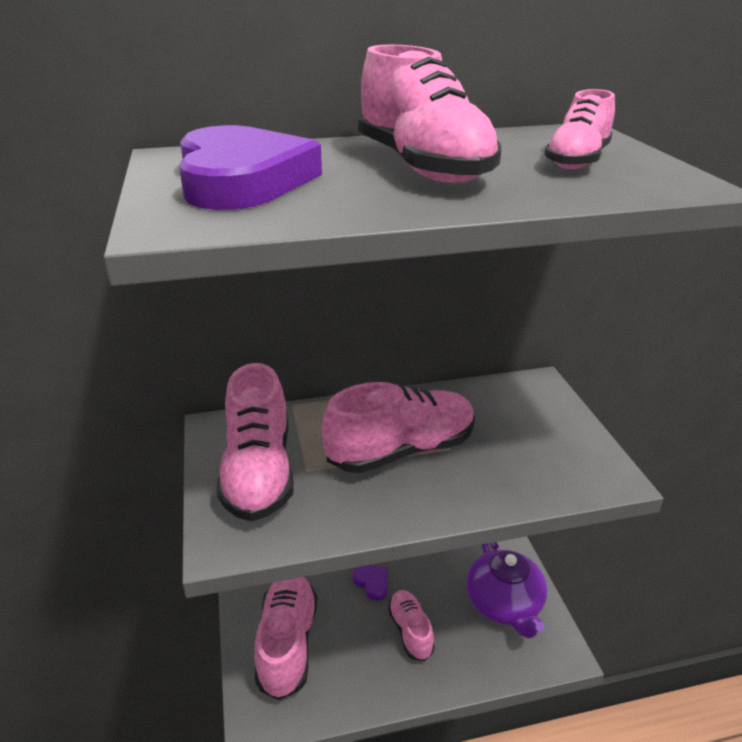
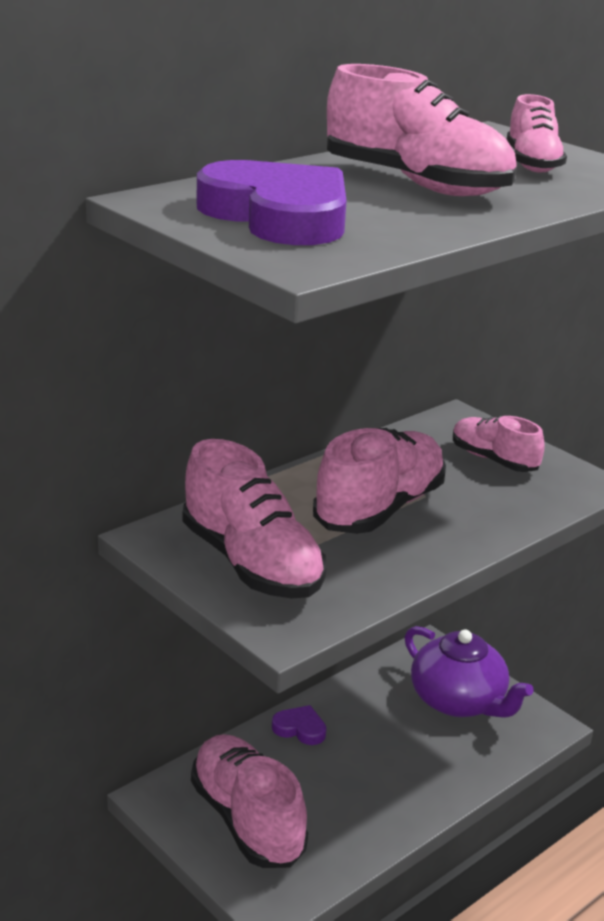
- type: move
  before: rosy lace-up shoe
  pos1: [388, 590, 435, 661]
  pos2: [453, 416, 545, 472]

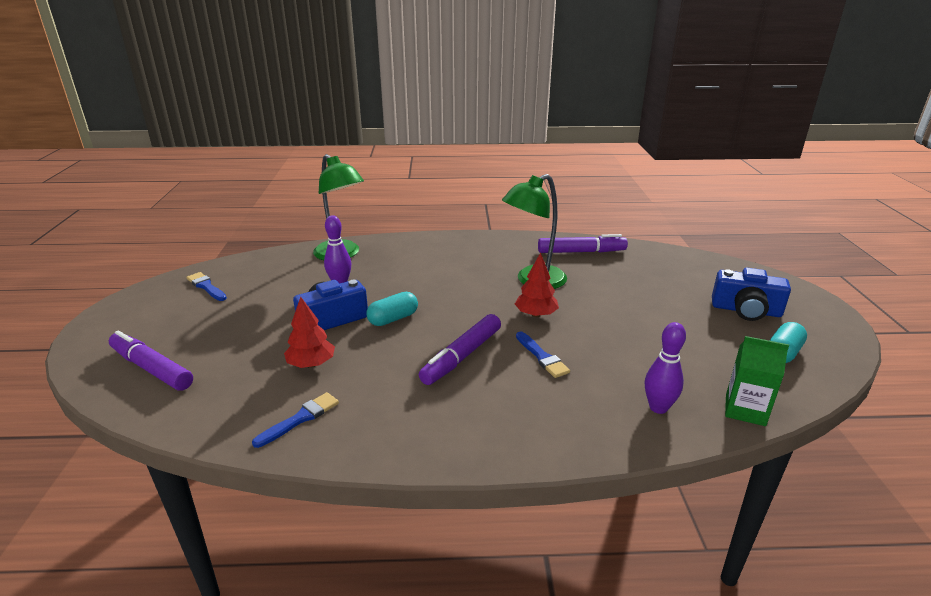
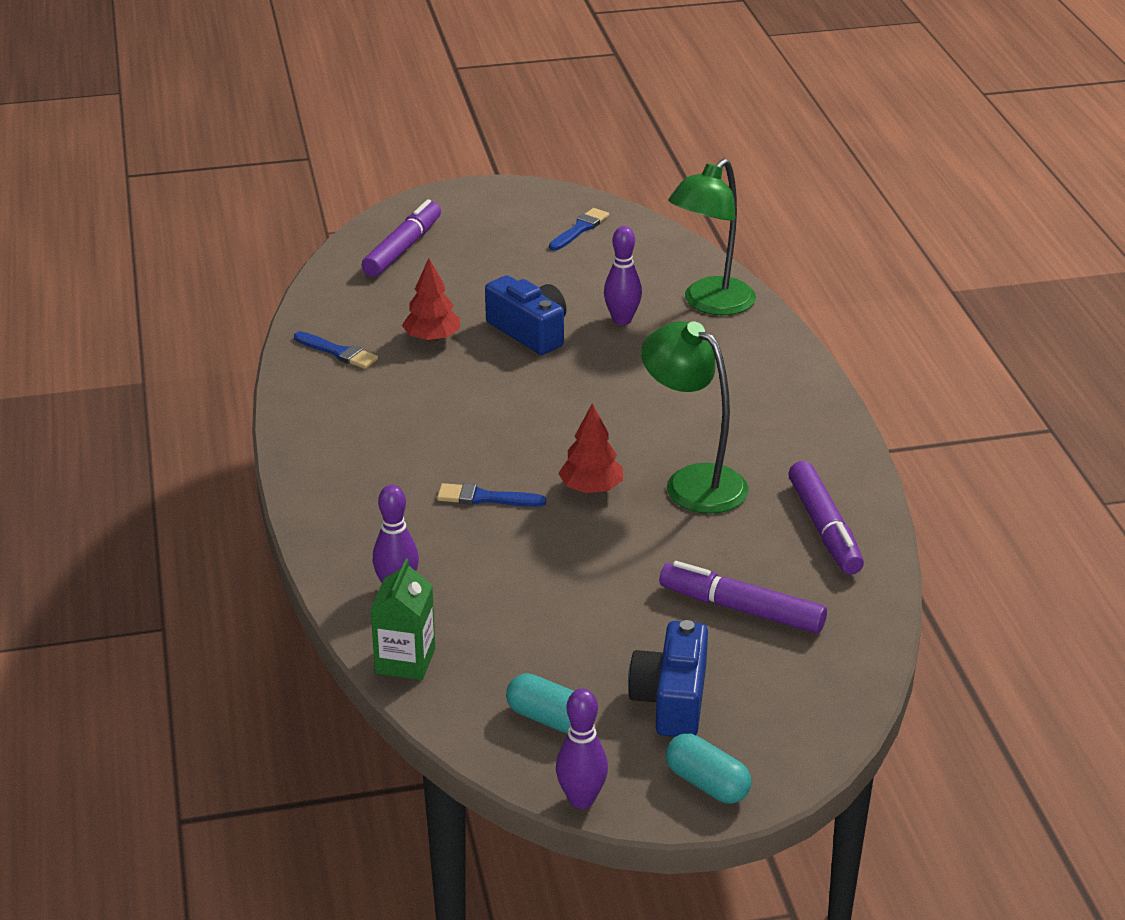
- type: move
  before: aqua pill
  pos1: [366, 292, 418, 326]
  pos2: [666, 733, 752, 804]
- type: move
  before: purple marker pen
  pos1: [419, 314, 501, 385]
  pos2: [659, 561, 827, 633]
- type: rotate
  before: cobalt brush
  pos1: [516, 331, 570, 378]
  pos2: [437, 483, 546, 507]
  turn: 45
- type: insert
  after: purple bowling pin
  pos2: [556, 689, 608, 809]

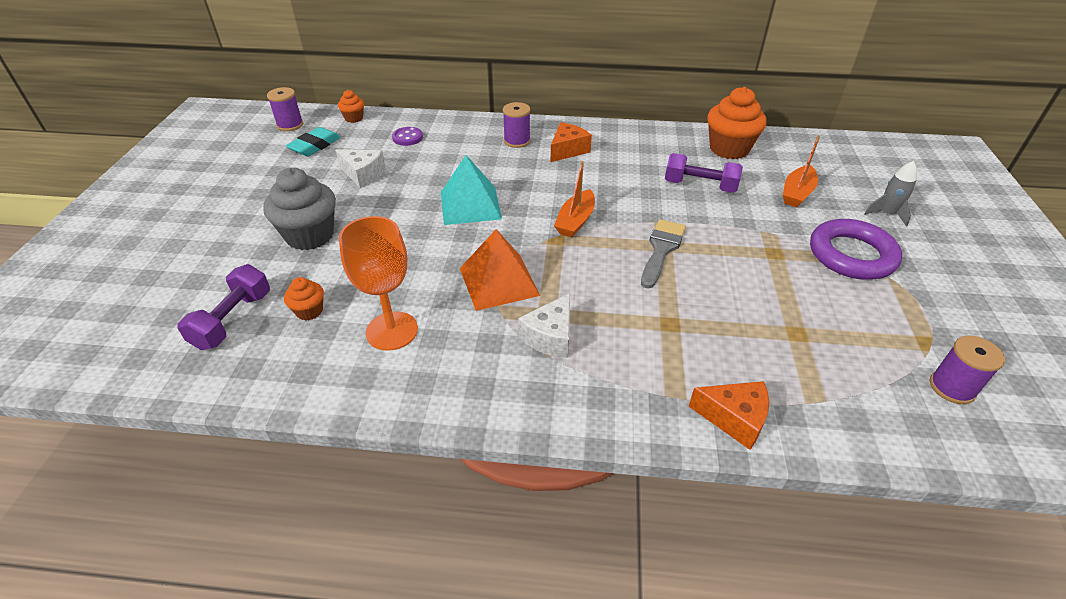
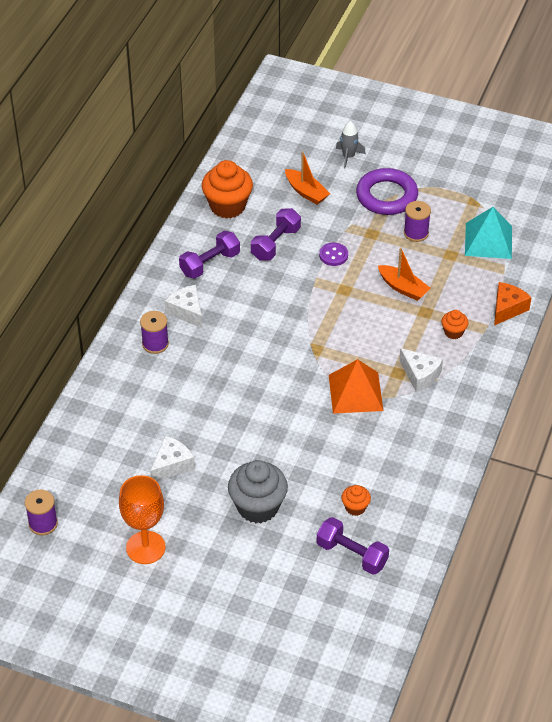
- type: delete
  before: aqua pencil eraser
  pos1: [286, 127, 341, 156]
- type: move
  before: orange-coloured muffin
  pos1: [338, 90, 364, 123]
  pos2: [441, 310, 469, 339]
- type: move
  before: orange-coloured wine glass
  pos1: [339, 216, 418, 351]
  pos2: [119, 475, 166, 564]
- type: move
  before: purple shirt button
  pos1: [392, 127, 423, 146]
  pos2: [319, 243, 348, 266]
- type: move
  before: aqua solid pyramid
  pos1: [441, 155, 502, 225]
  pos2: [465, 207, 512, 259]
- type: recolor
  before: orange-coloured piece of cheese
  after: pure white piece of cheese
  pos1: [551, 122, 592, 162]
  pos2: [165, 285, 202, 328]
- type: move
  before: orange-coloured toy boat
  pos1: [554, 161, 595, 238]
  pos2: [378, 248, 431, 301]
- type: delete
  before: ash-grey brush
  pos1: [641, 219, 686, 289]
- type: move
  before: purple spool
  pos1: [930, 335, 1005, 404]
  pos2: [404, 201, 431, 242]
- type: insert
  after: purple hand weight
  pos2: [179, 231, 240, 279]

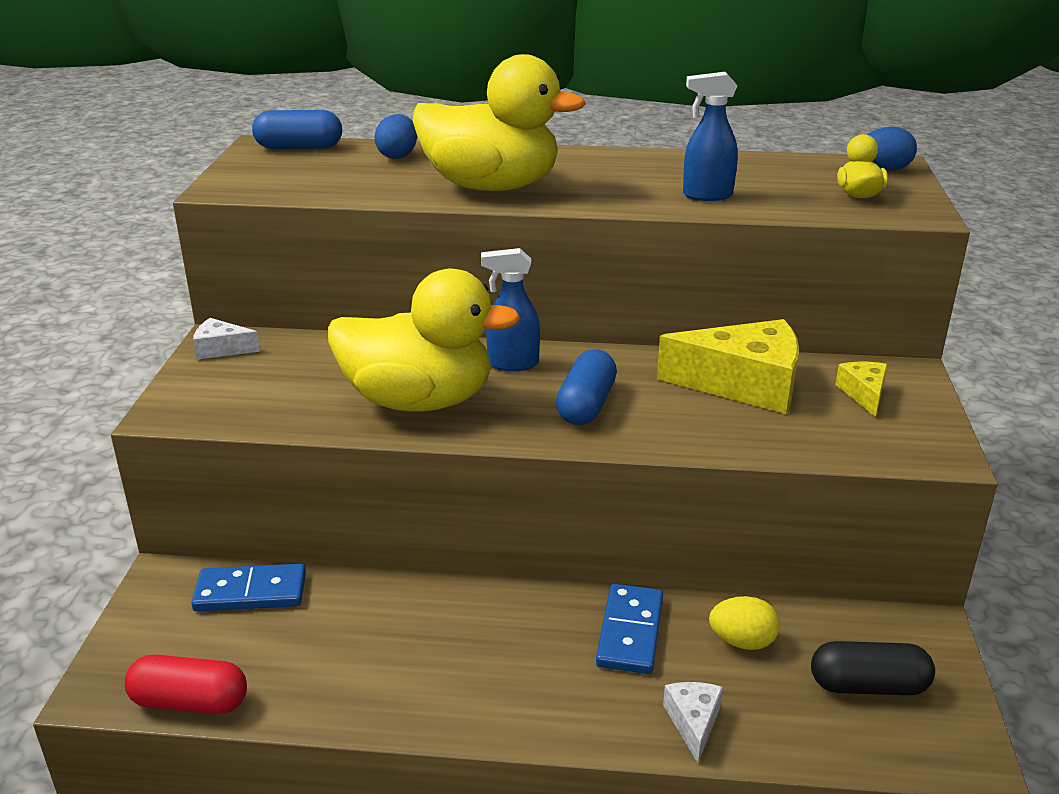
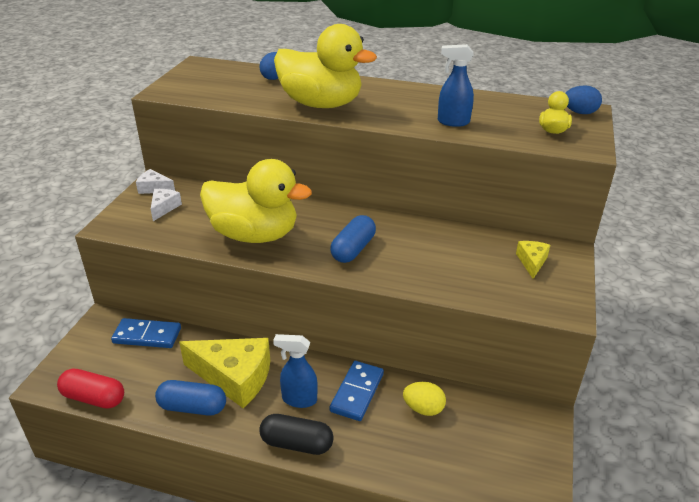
- type: move
  before: cobalt pill
  pos1: [252, 110, 342, 149]
  pos2: [155, 380, 226, 416]
- type: move
  before: cobalt spray bottle
  pos1: [481, 248, 540, 371]
  pos2: [273, 334, 318, 408]
- type: move
  before: golden piece of cheese
  pos1: [657, 319, 799, 414]
  pos2: [179, 338, 270, 408]
- type: move
  before: pure white piece of cheese
  pos1: [663, 682, 723, 763]
  pos2: [151, 189, 182, 221]
- type: move
  before: ebony pill
  pos1: [811, 641, 935, 695]
  pos2: [259, 414, 334, 455]

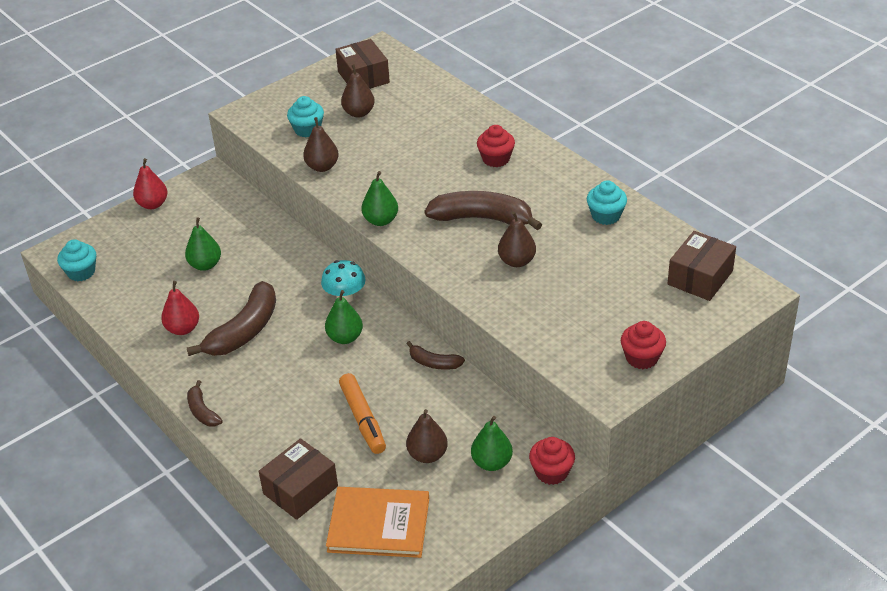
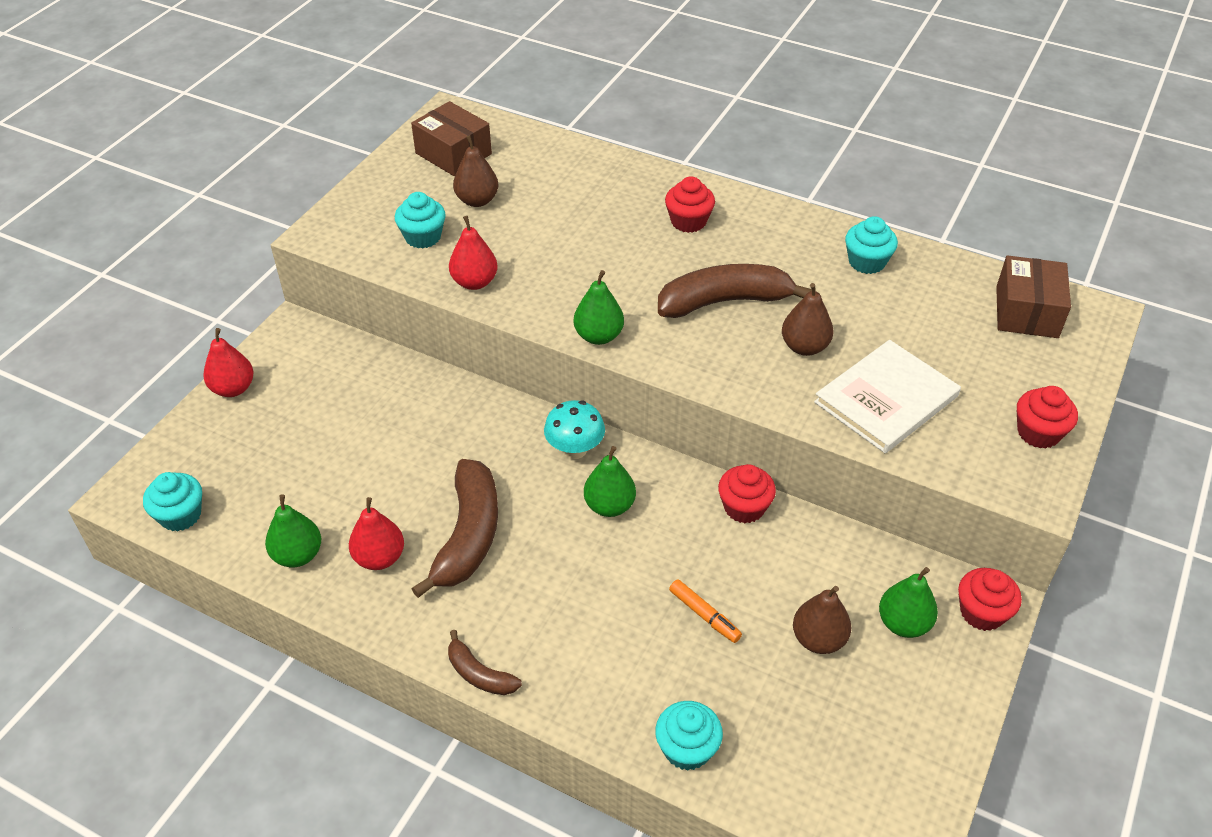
- type: move
  before: leaf-green pear fruit
  pos1: [185, 217, 221, 271]
  pos2: [265, 494, 321, 567]
- type: replace
  before: dark brown parcel
  after: aqua muffin
  pos1: [259, 438, 338, 520]
  pos2: [655, 701, 723, 771]
- type: recolor
  before: dark brown pear fruit
  after: crimson pear fruit
  pos1: [303, 117, 339, 172]
  pos2: [449, 216, 497, 290]
- type: delete
  before: orange-coloured hardback
  pos1: [326, 487, 429, 558]
- type: resize
  before: orange-coloured marker pen
  pos1: [339, 373, 386, 454]
  pos2: [669, 579, 742, 643]
  scale: 0.61
- type: replace
  before: dark brown banana
  after: crimson muffin
  pos1: [407, 341, 465, 370]
  pos2: [718, 464, 776, 523]
- type: insert
  after: pure white hardback
  pos2: [814, 340, 961, 453]

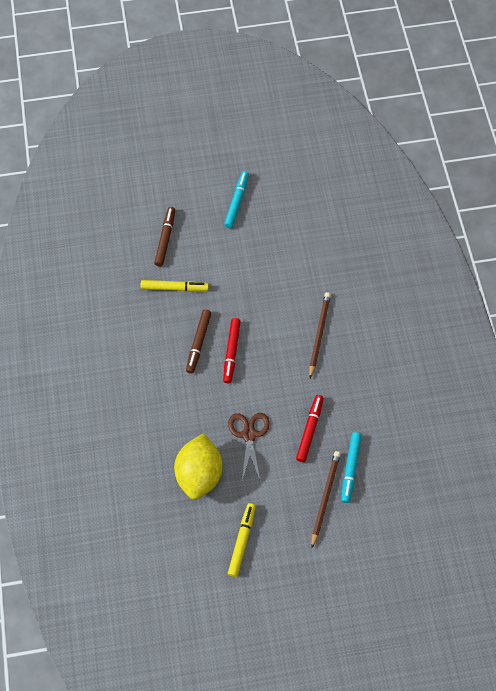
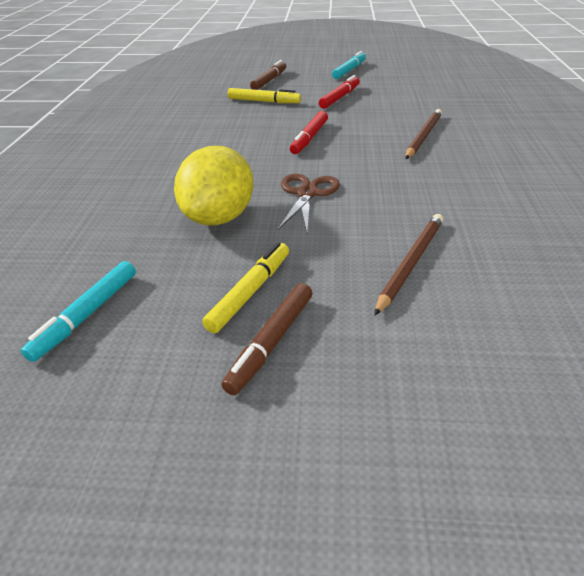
- type: move
  before: dark brown marker pen
  pos1: [186, 309, 211, 374]
  pos2: [222, 283, 312, 395]
- type: move
  before: crimson marker pen
  pos1: [296, 395, 324, 462]
  pos2: [319, 75, 360, 109]
- type: move
  before: aqua marker pen
  pos1: [341, 432, 361, 503]
  pos2: [21, 261, 136, 362]

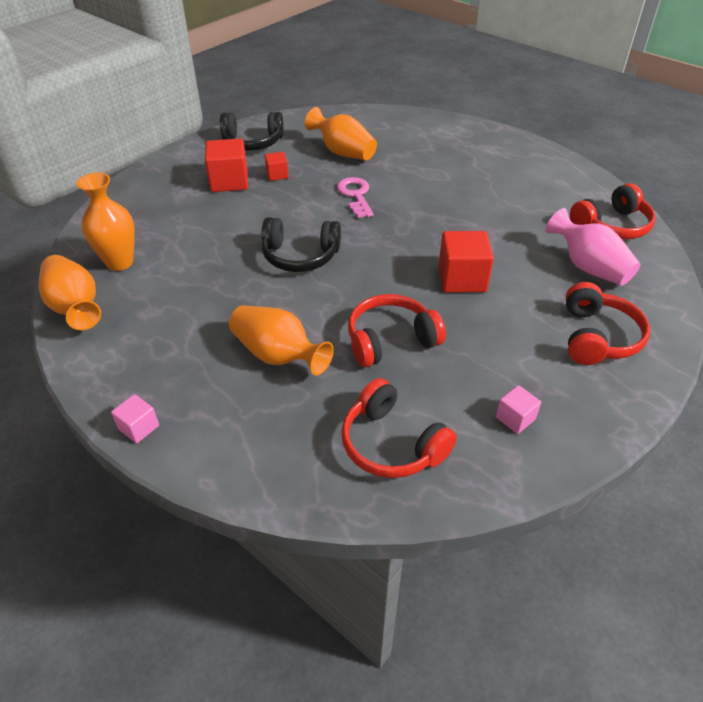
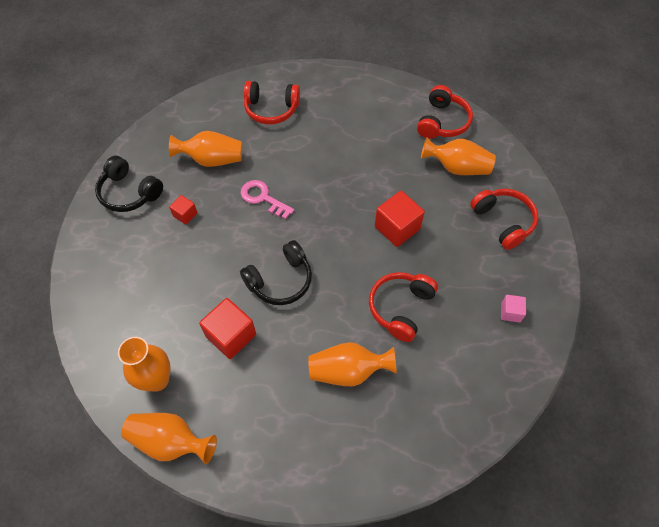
- type: delete
  before: rosy block
  pos1: [111, 394, 159, 443]
- type: move
  before: crimson block
  pos1: [205, 139, 248, 192]
  pos2: [199, 298, 256, 359]
- type: rotate
  before: ebony headphones
  pos1: [220, 112, 284, 151]
  pos2: [95, 156, 163, 212]
  turn: 75
- type: move
  before: crimson headphones
  pos1: [341, 378, 457, 478]
  pos2: [244, 81, 300, 124]
- type: recolor
  before: rosy vase
  after: orange-coloured vase
  pos1: [546, 208, 641, 286]
  pos2: [421, 137, 496, 175]

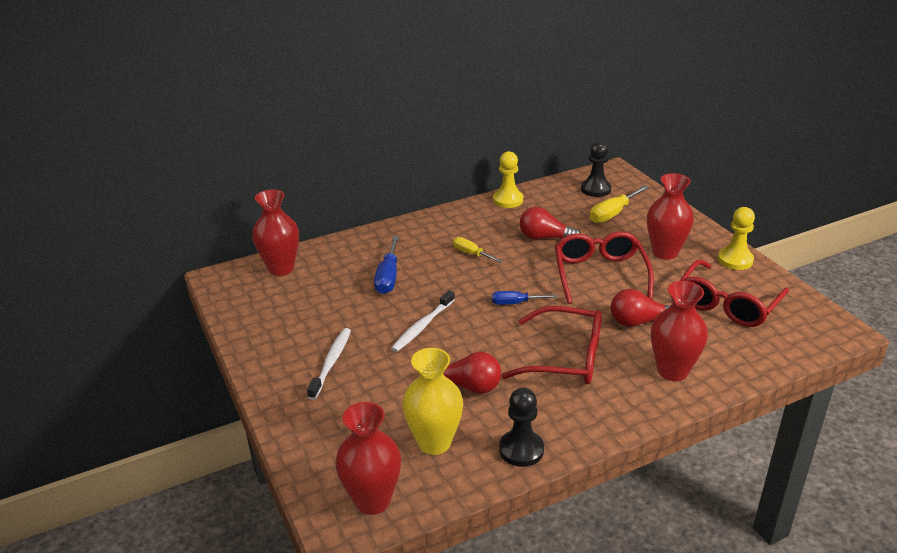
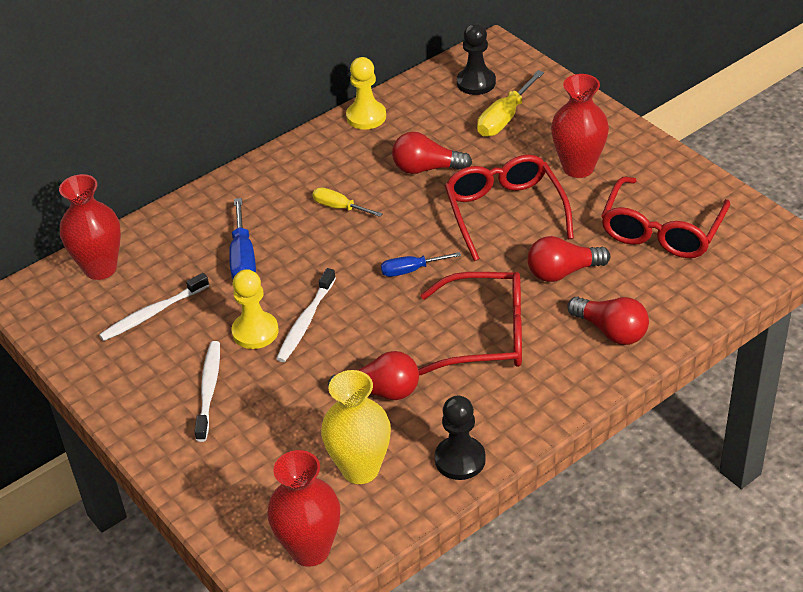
- type: replace
  before: crimson vase
  after: crimson light bulb
  pos1: [651, 281, 708, 381]
  pos2: [567, 297, 649, 345]
- type: move
  before: golden chess pawn
  pos1: [718, 207, 755, 270]
  pos2: [232, 269, 278, 349]
- type: insert
  after: pure white dental brush
  pos2: [99, 273, 209, 341]

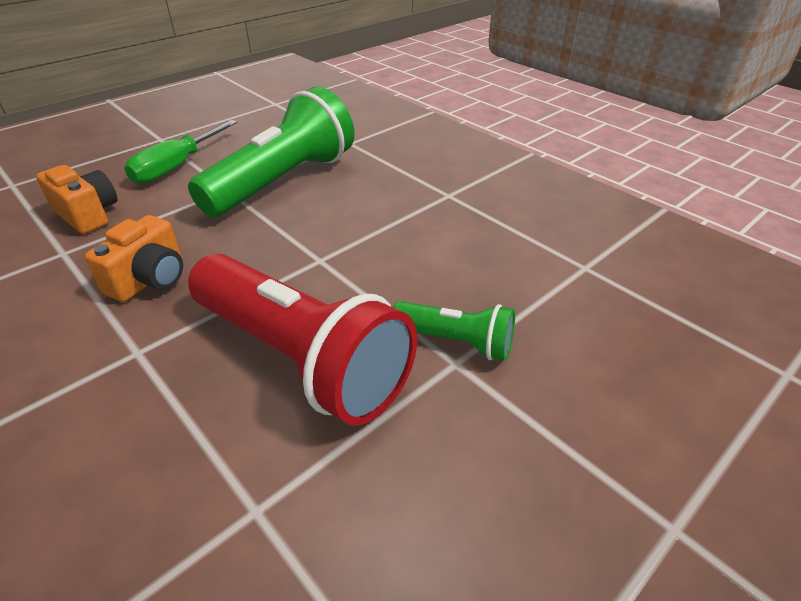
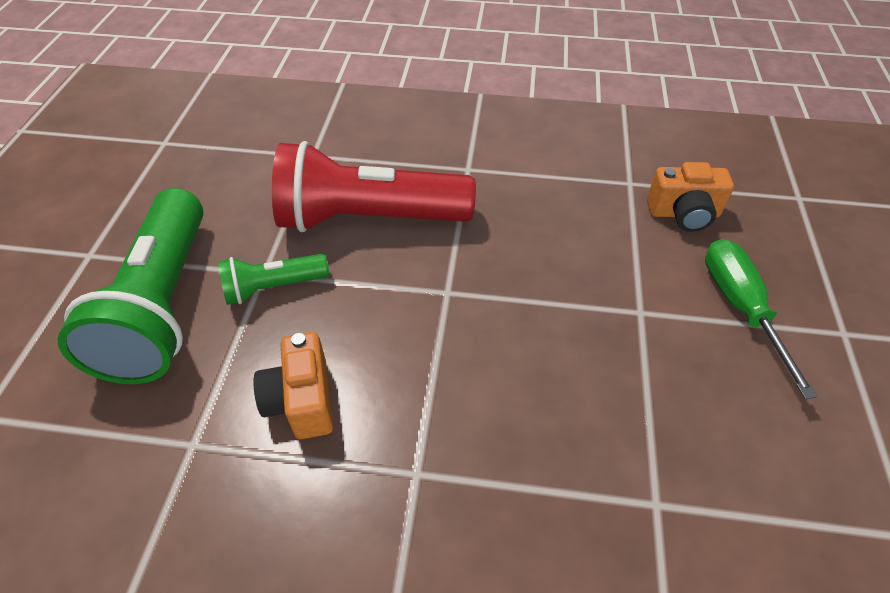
- type: move
  before: orange-coloured camera
  pos1: [85, 215, 183, 302]
  pos2: [253, 332, 333, 439]
- type: move
  before: leaf-green flashlight
  pos1: [188, 86, 355, 217]
  pos2: [57, 188, 203, 384]

